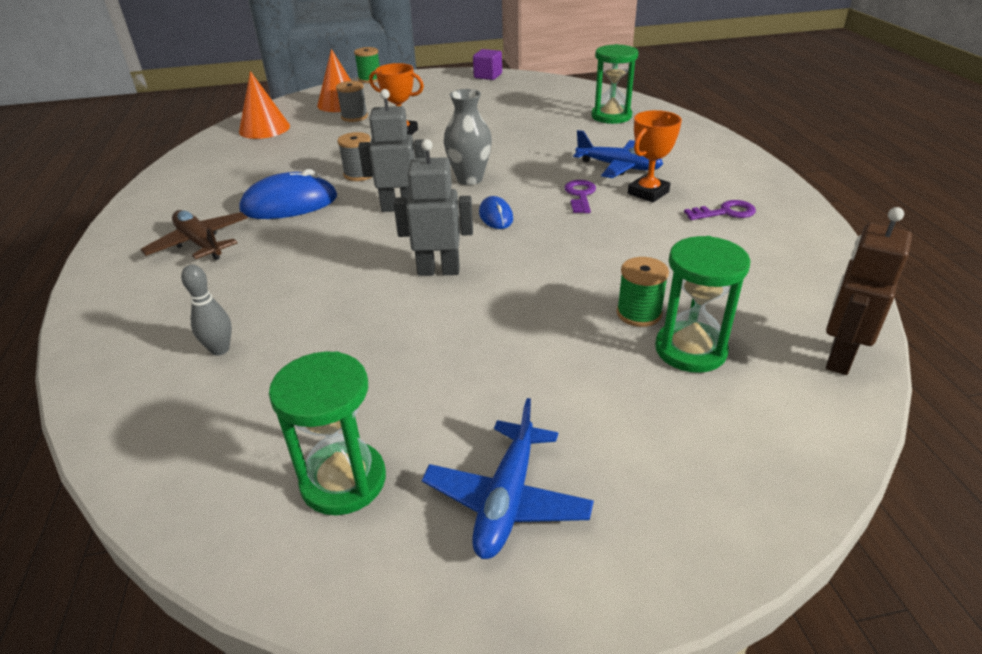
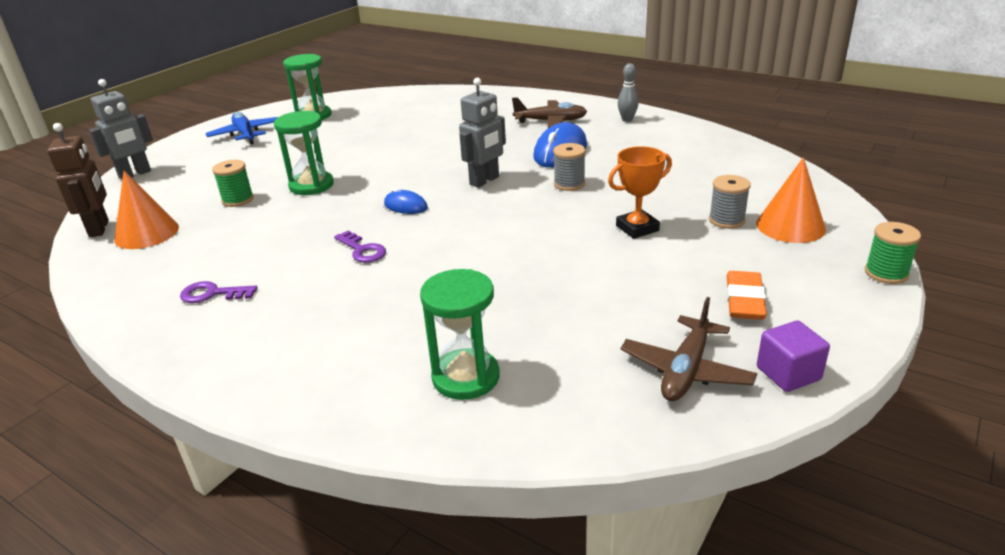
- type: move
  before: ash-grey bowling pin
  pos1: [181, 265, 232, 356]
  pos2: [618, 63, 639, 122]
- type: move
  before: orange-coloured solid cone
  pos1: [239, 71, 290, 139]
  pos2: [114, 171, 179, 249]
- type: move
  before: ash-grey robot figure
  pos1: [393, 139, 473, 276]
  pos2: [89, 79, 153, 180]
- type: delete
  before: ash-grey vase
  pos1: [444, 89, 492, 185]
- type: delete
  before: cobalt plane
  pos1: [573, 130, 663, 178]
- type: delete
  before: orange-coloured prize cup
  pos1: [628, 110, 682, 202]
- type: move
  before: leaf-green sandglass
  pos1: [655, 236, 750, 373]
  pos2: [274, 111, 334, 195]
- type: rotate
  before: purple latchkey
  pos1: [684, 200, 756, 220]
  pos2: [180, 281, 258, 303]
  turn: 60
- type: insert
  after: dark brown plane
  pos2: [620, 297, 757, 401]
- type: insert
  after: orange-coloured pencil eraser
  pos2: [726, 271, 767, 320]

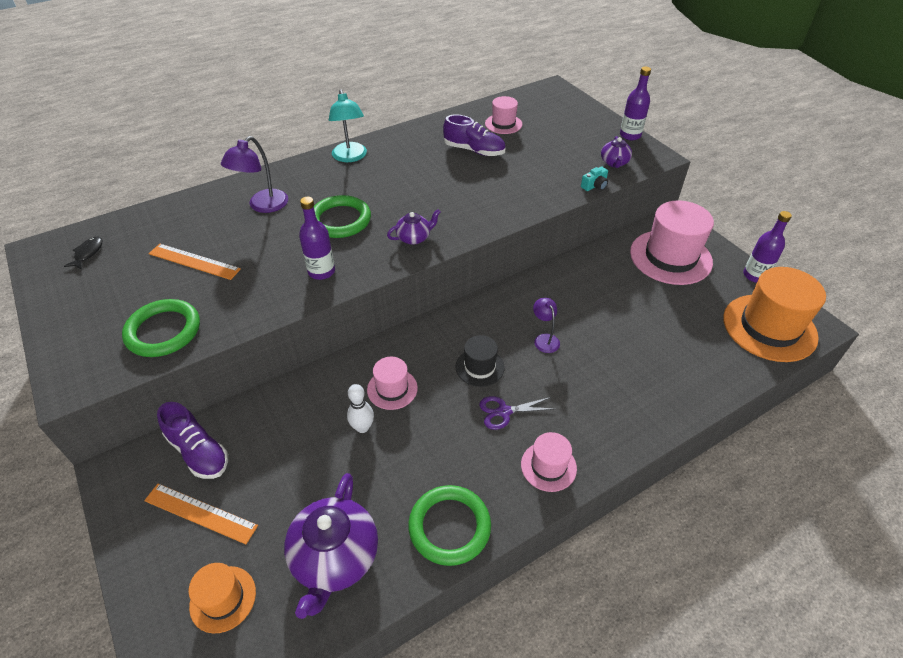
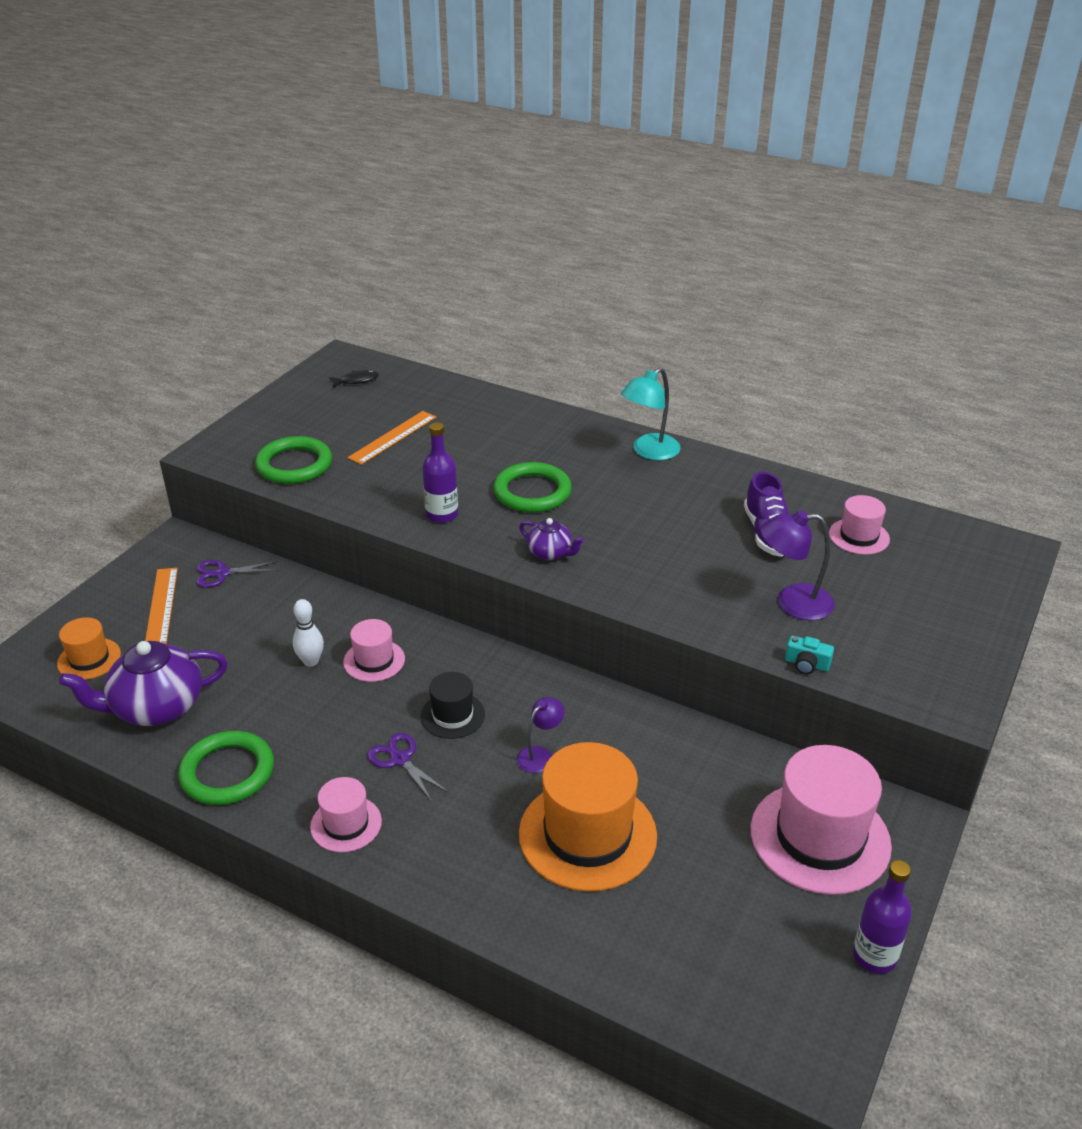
- type: rotate
  before: orange-coloured straightedge
  pos1: [149, 244, 241, 280]
  pos2: [347, 411, 436, 465]
  turn: 45
- type: replace
  before: purple lace-up shoe
  after: purple pair of scissors
  pos1: [157, 402, 228, 479]
  pos2: [196, 560, 278, 588]
- type: move
  before: purple reading lamp
  pos1: [221, 136, 288, 213]
  pos2: [760, 510, 835, 621]
- type: delete
  before: purple tea pot
  pos1: [601, 136, 632, 168]
- type: delete
  before: purple flask
  pos1: [620, 66, 651, 140]
- type: move
  before: orange-coloured tall hat
  pos1: [723, 267, 826, 362]
  pos2: [519, 742, 657, 892]

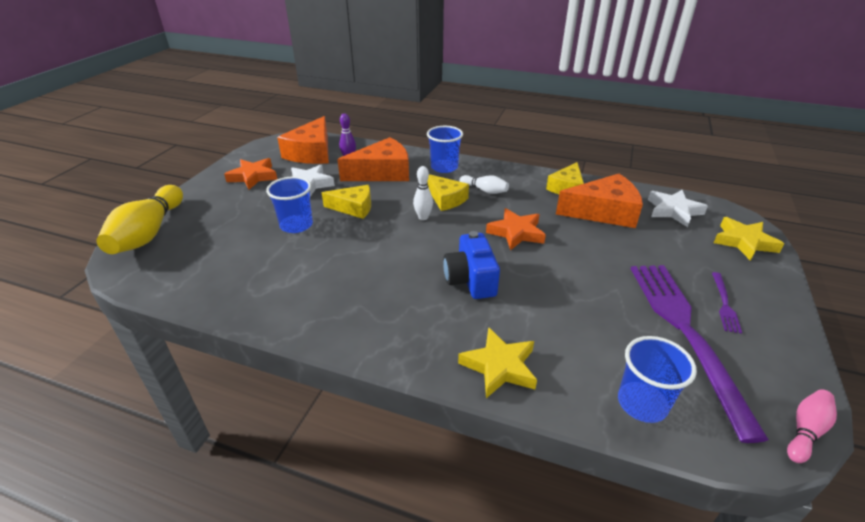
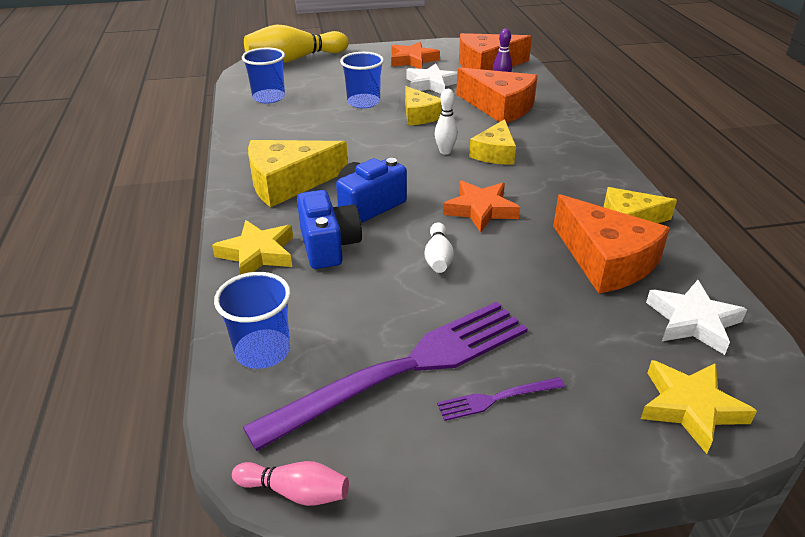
- type: move
  before: cobalt beaker
  pos1: [427, 126, 463, 173]
  pos2: [242, 48, 285, 104]
- type: move
  before: pure white bowling pin
  pos1: [459, 175, 509, 194]
  pos2: [424, 222, 454, 273]
- type: insert
  after: golden piece of cheese
  pos2: [248, 140, 348, 207]
- type: insert
  after: cobalt camera
  pos2: [297, 190, 362, 269]

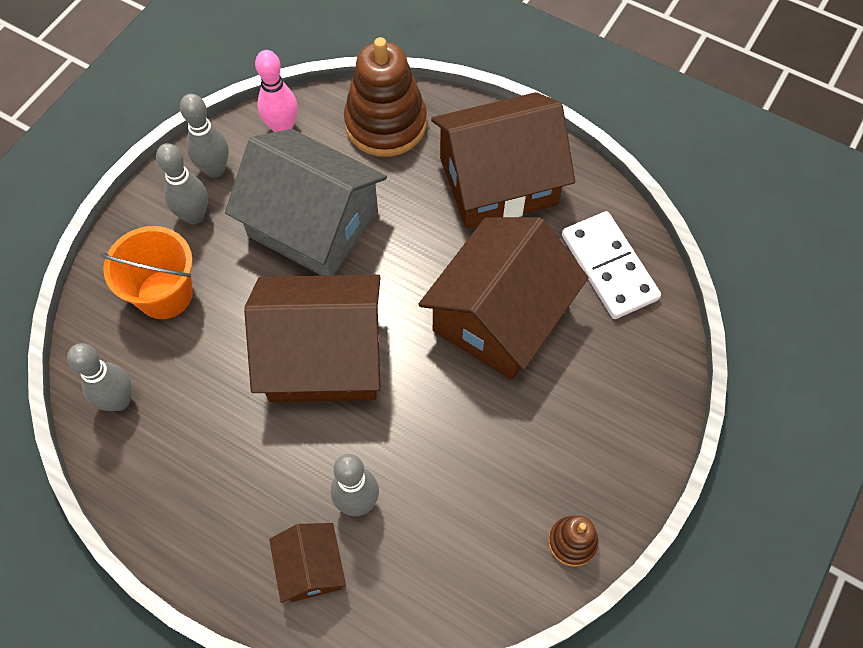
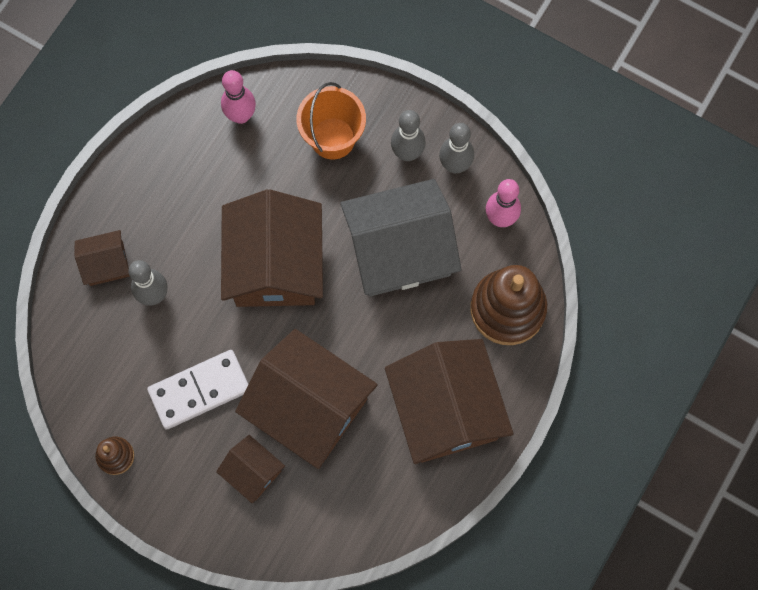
- type: recolor
  before: ash-grey bowling pin
  after: rosy bowling pin
  pos1: [67, 343, 132, 411]
  pos2: [221, 70, 256, 124]
- type: rotate
  before: ash-grey cottage
  pos1: [225, 129, 387, 276]
  pos2: [340, 179, 461, 297]
  turn: 45
- type: move
  before: pure white domino piece
  pos1: [562, 211, 661, 319]
  pos2: [147, 350, 248, 430]
- type: insert
  after: dark brown cottage
  pos2: [216, 435, 285, 503]

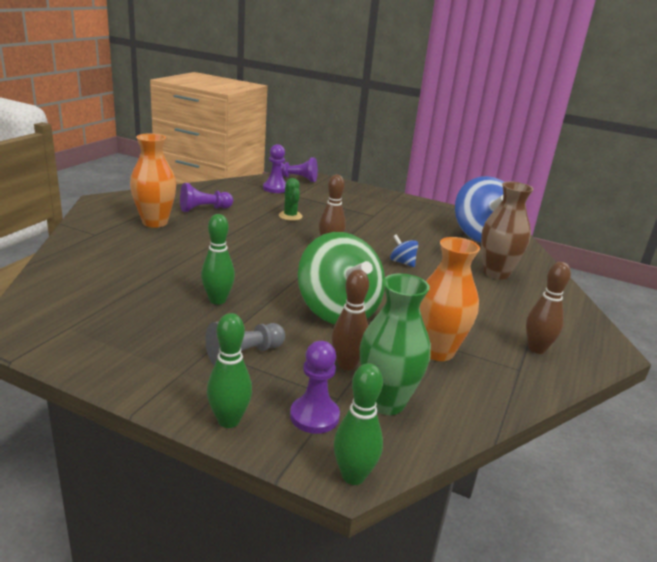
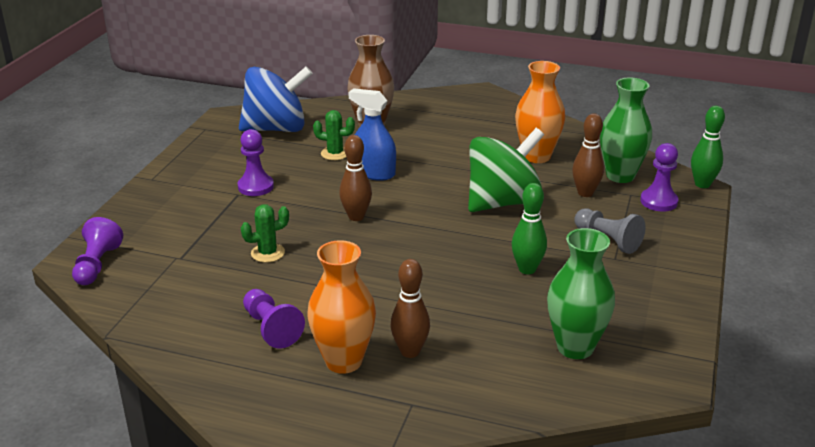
- type: delete
  before: leaf-green bowling pin
  pos1: [207, 313, 252, 428]
- type: move
  before: purple chess pawn
  pos1: [263, 144, 286, 193]
  pos2: [238, 129, 274, 196]
- type: replace
  before: cobalt toy top
  after: cobalt spray bottle
  pos1: [390, 234, 419, 267]
  pos2: [348, 88, 396, 181]
- type: move
  before: dark brown bowling pin
  pos1: [526, 262, 571, 354]
  pos2: [391, 259, 430, 358]
- type: insert
  after: leaf-green saguaro cactus
  pos2: [313, 110, 355, 160]
- type: insert
  after: leaf-green vase
  pos2: [547, 228, 615, 359]

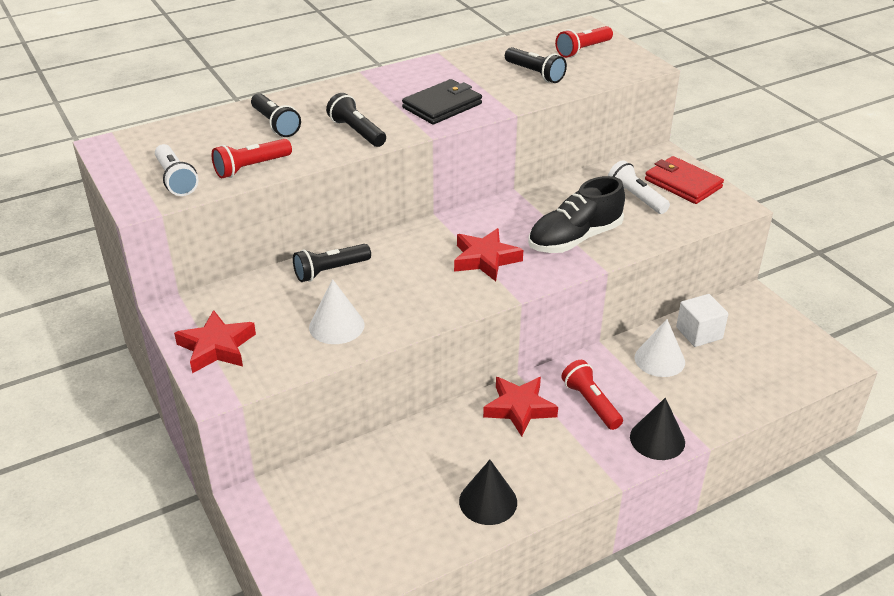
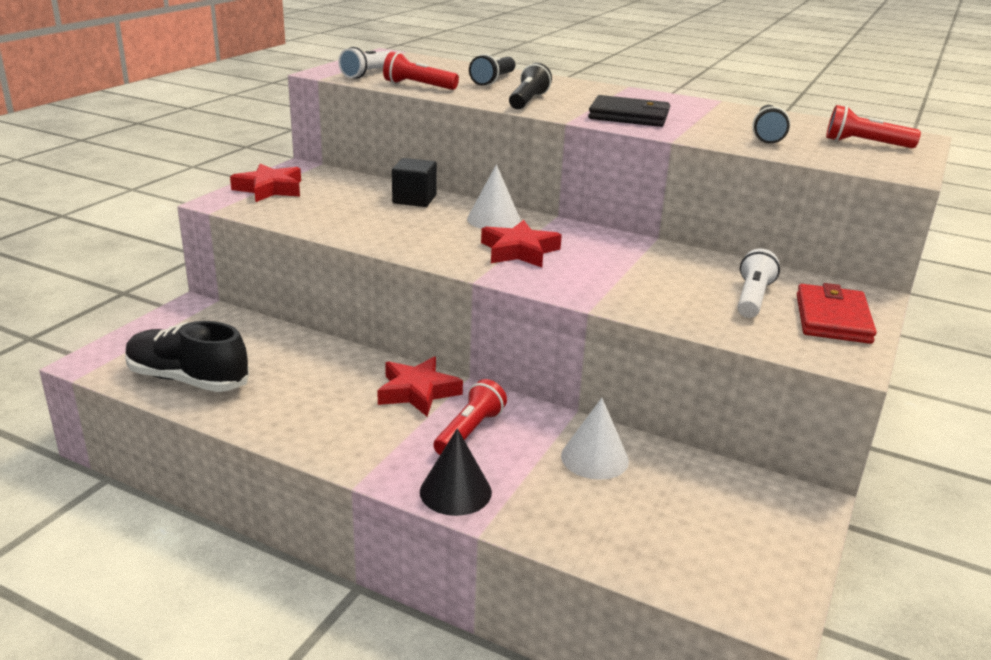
- type: replace
  before: ebony flashlight
  after: ebony block
  pos1: [293, 244, 371, 282]
  pos2: [392, 158, 437, 207]
- type: move
  before: pure white solid cone
  pos1: [309, 279, 365, 344]
  pos2: [467, 164, 521, 229]
- type: delete
  before: ebony solid cone
  pos1: [459, 460, 517, 525]
- type: move
  before: ebony lace-up shoe
  pos1: [528, 176, 625, 253]
  pos2: [125, 321, 249, 392]
- type: delete
  before: pure white block
  pos1: [676, 294, 728, 347]

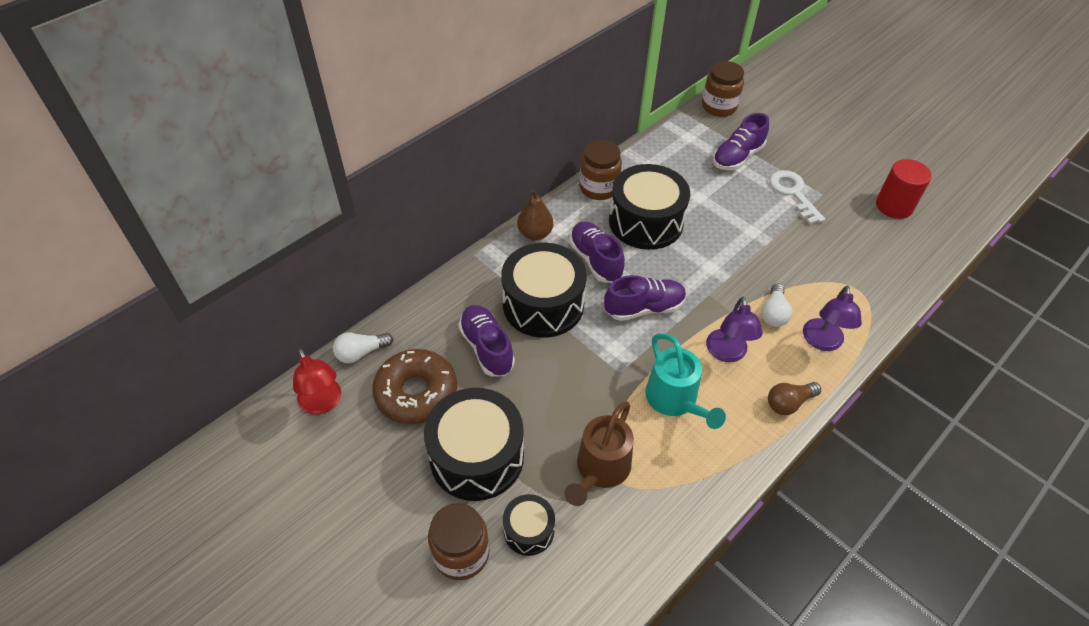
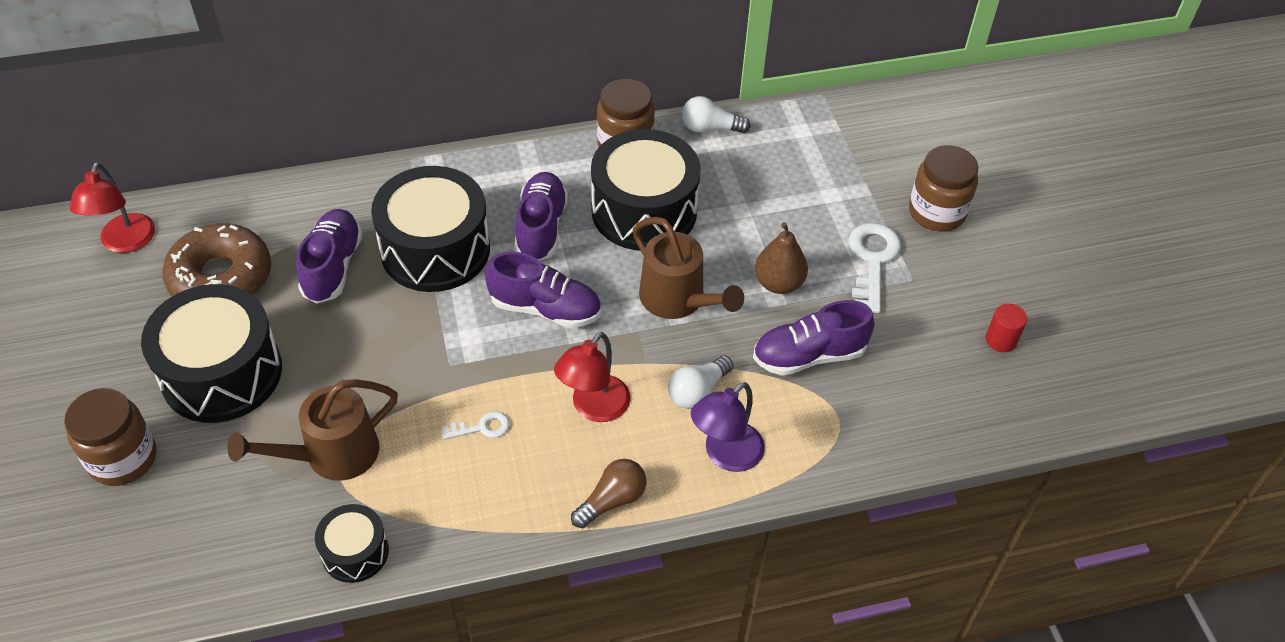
- type: move
  before: pure white light bulb
  pos1: [333, 332, 393, 363]
  pos2: [682, 96, 751, 133]
- type: move
  before: ebony snare drum
  pos1: [503, 494, 555, 556]
  pos2: [315, 504, 389, 583]
- type: move
  before: dark brown pear fruit
  pos1: [517, 189, 553, 240]
  pos2: [755, 222, 808, 294]
- type: replace
  before: aqua watering can
  after: pure white latchkey
  pos1: [645, 333, 726, 429]
  pos2: [442, 411, 510, 440]
- type: move
  before: dark brown jam jar
  pos1: [702, 61, 744, 117]
  pos2: [909, 145, 979, 232]
- type: recolor
  before: purple reading lamp
  after: crimson reading lamp
  pos1: [706, 297, 763, 362]
  pos2: [554, 332, 631, 422]
- type: move
  before: purple lace-up shoe
  pos1: [713, 113, 769, 170]
  pos2: [753, 300, 874, 376]
- type: rotate
  before: dark brown light bulb
  pos1: [768, 382, 821, 415]
  pos2: [571, 459, 646, 528]
  turn: 135
- type: resize
  before: crimson cylinder shape
  pos1: [876, 159, 932, 219]
  pos2: [986, 304, 1027, 352]
  scale: 0.55
- type: insert
  after: dark brown watering can
  pos2: [633, 217, 744, 319]

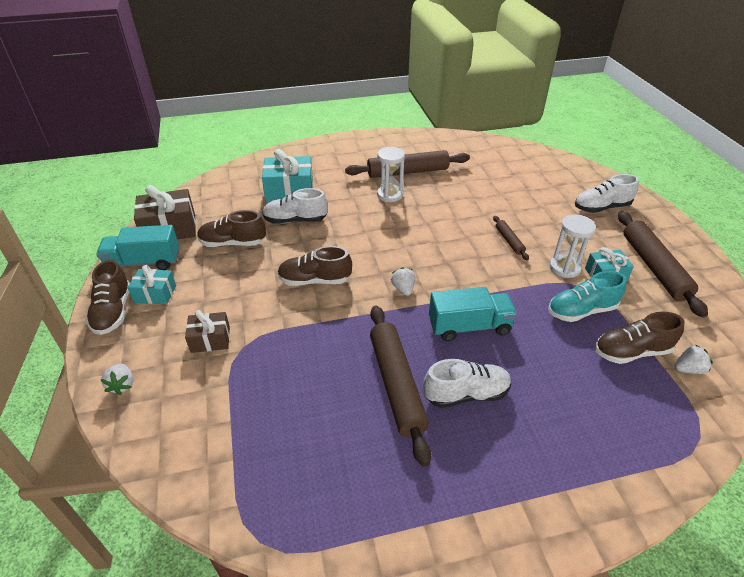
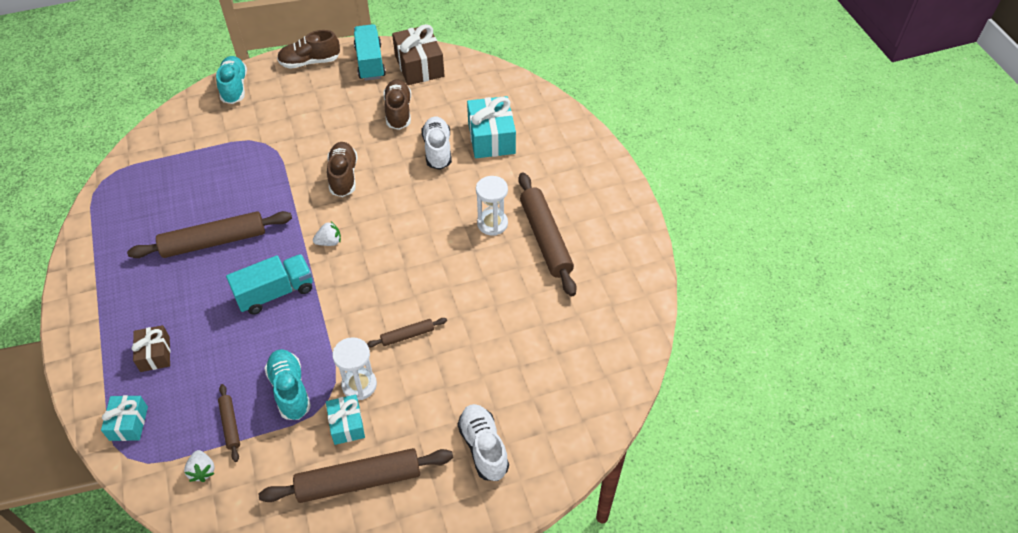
- type: replace
  before: pure white berry
  after: aqua lace-up shoe
  pos1: [101, 364, 134, 395]
  pos2: [216, 56, 247, 104]
- type: move
  before: aqua present
  pos1: [128, 265, 176, 304]
  pos2: [101, 395, 148, 441]
- type: move
  before: dark brown present
  pos1: [185, 310, 230, 353]
  pos2: [131, 325, 170, 372]
- type: delete
  before: pure white lace-up shoe
  pos1: [423, 359, 511, 408]
- type: rotate
  before: aqua truck
  pos1: [429, 287, 517, 341]
  pos2: [226, 254, 313, 314]
  turn: -105
- type: replace
  before: dark brown lace-up shoe
  after: dark brown dough roller
  pos1: [595, 311, 685, 364]
  pos2: [218, 384, 240, 462]

